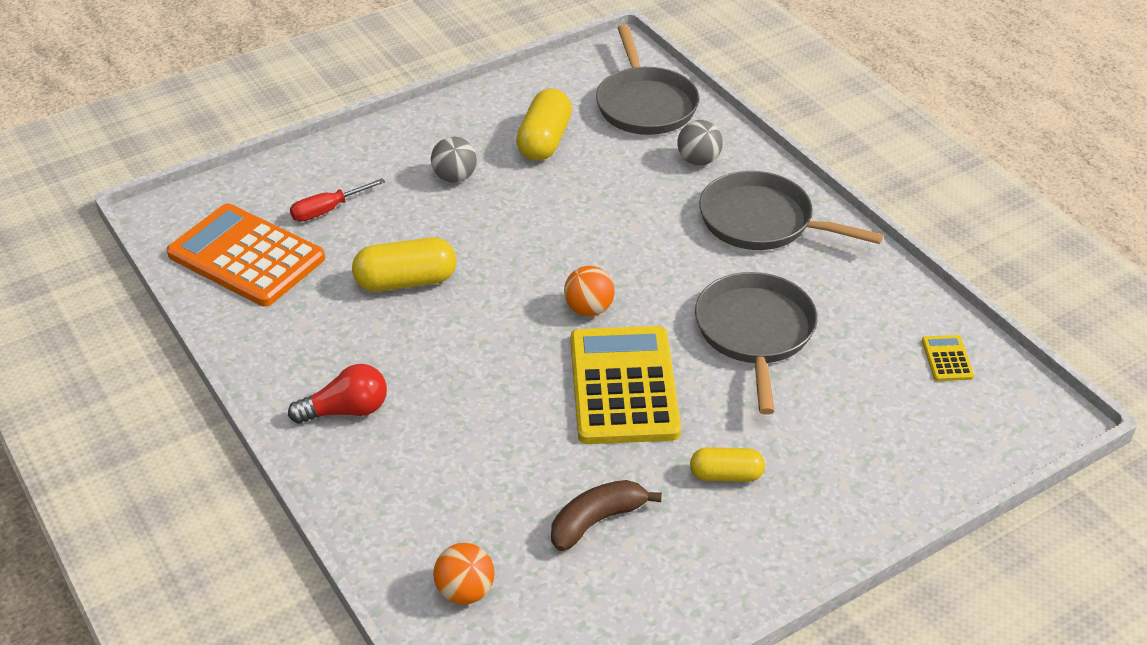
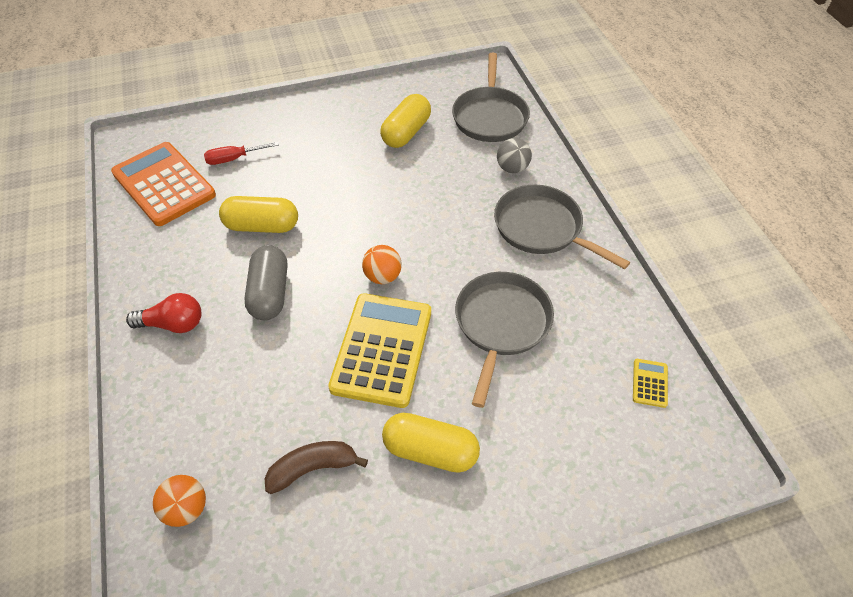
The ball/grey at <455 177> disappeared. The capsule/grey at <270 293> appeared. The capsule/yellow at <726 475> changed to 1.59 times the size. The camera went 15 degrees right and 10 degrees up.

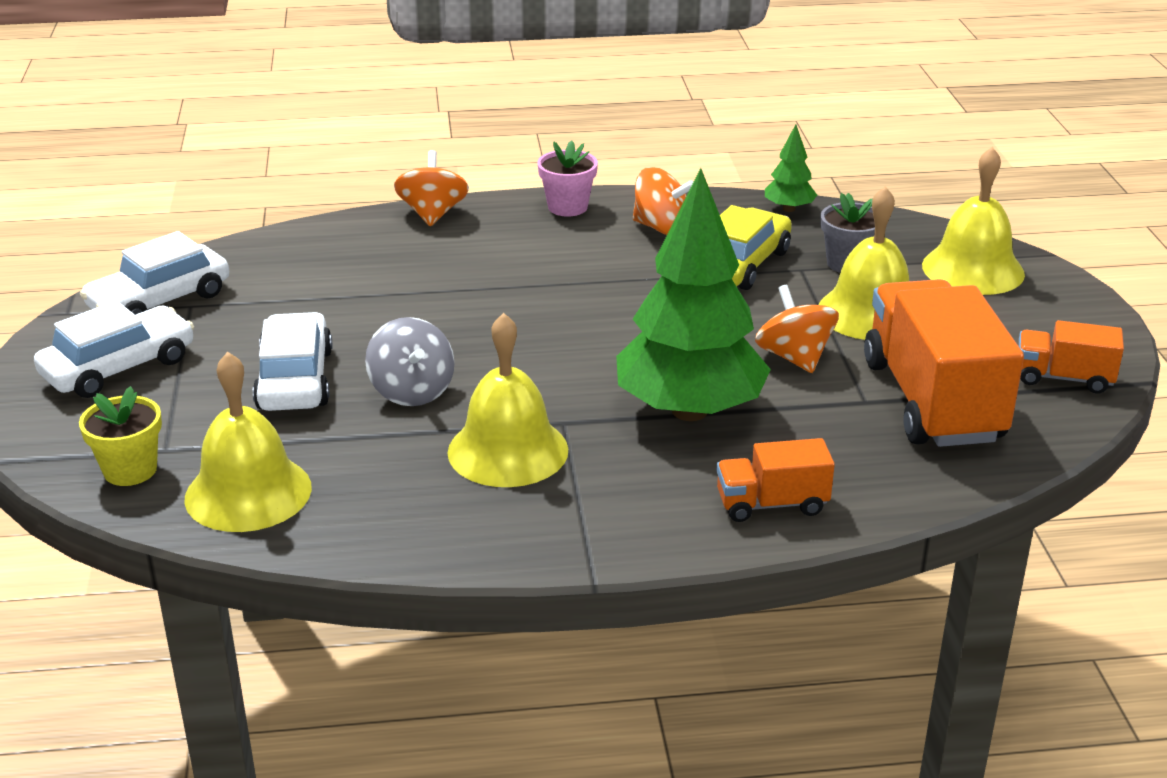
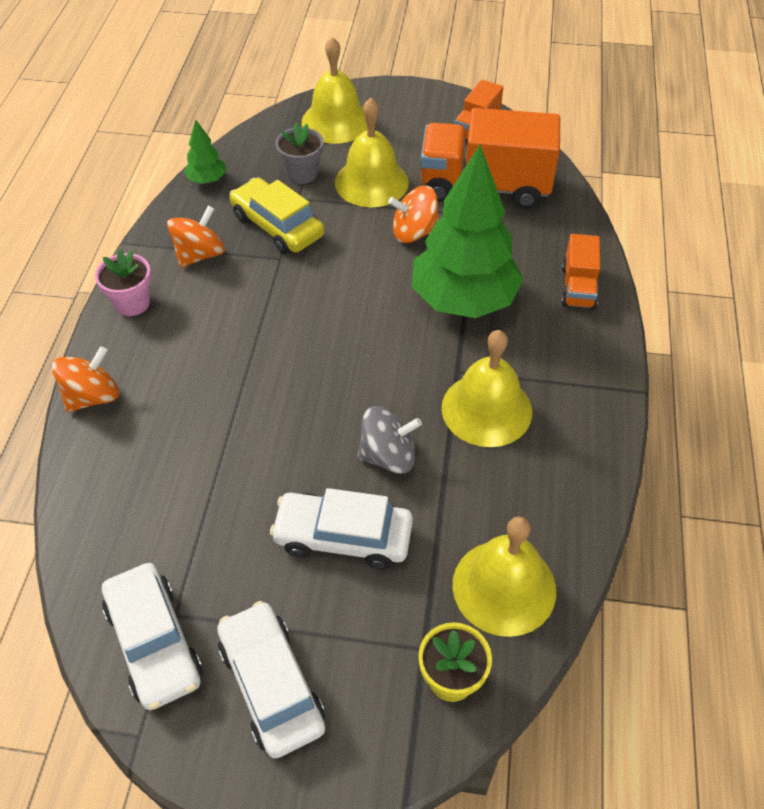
The spinning top/orange at <432 214> turned 120 degrees clockwise. The camera went 75 degrees left and 20 degrees up.

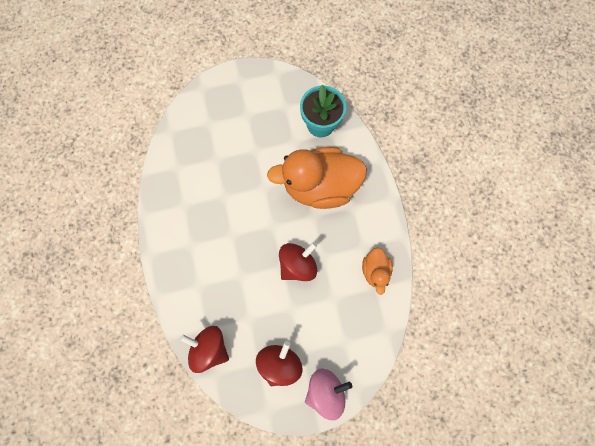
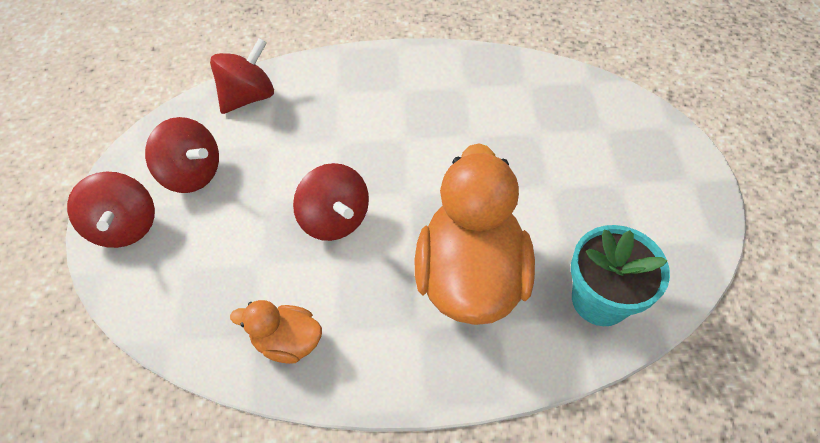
The spinning top/pink at <325 389> became the spinning top/red at <124 227>. The camera went 100 degrees right and 20 degrees down.

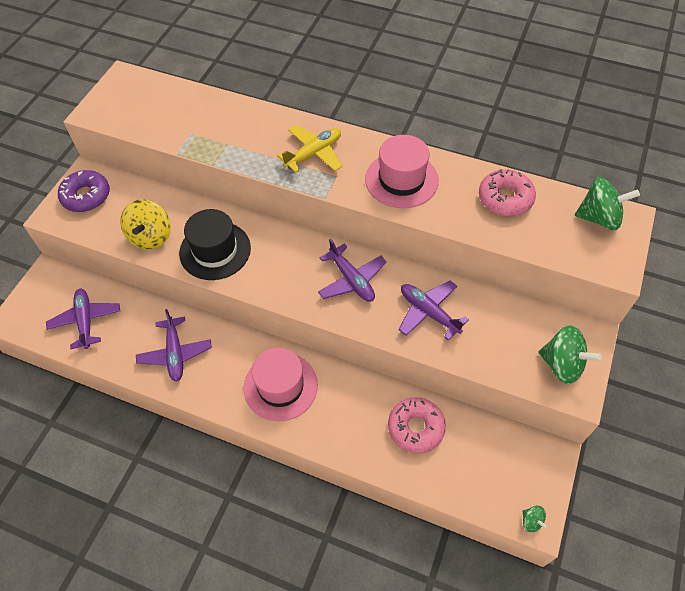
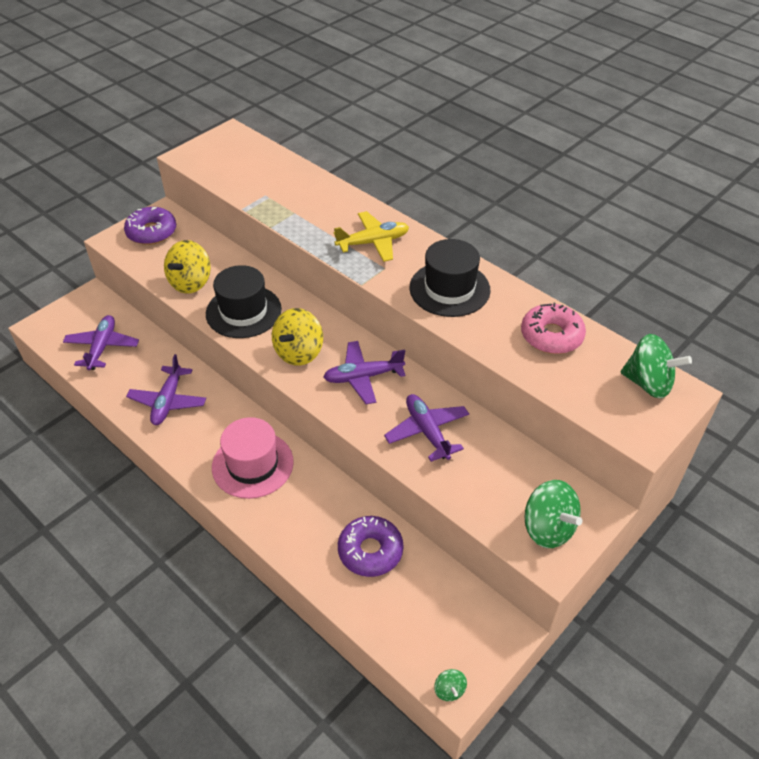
The spinning top/yellow at <299 352> appeared. The hat/pink at <401 180> became the hat/black at <449 289>. The donut/pink at <415 428> became the donut/purple at <370 551>. The plane/purple at <351 280> turned 90 degrees clockwise. The camera went 20 degrees right and 10 degrees down.

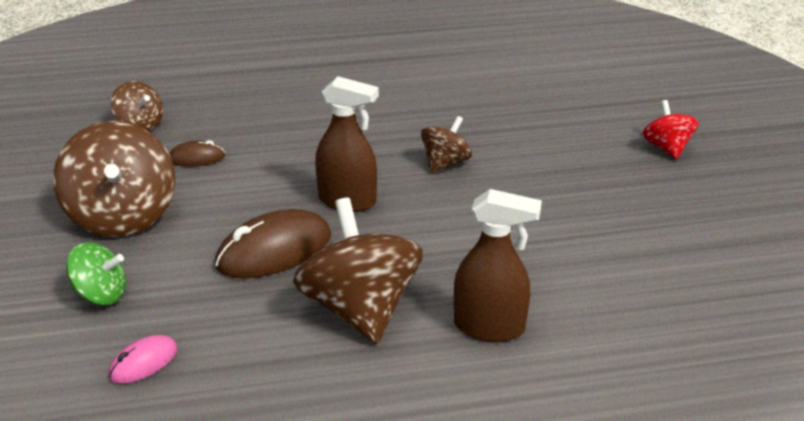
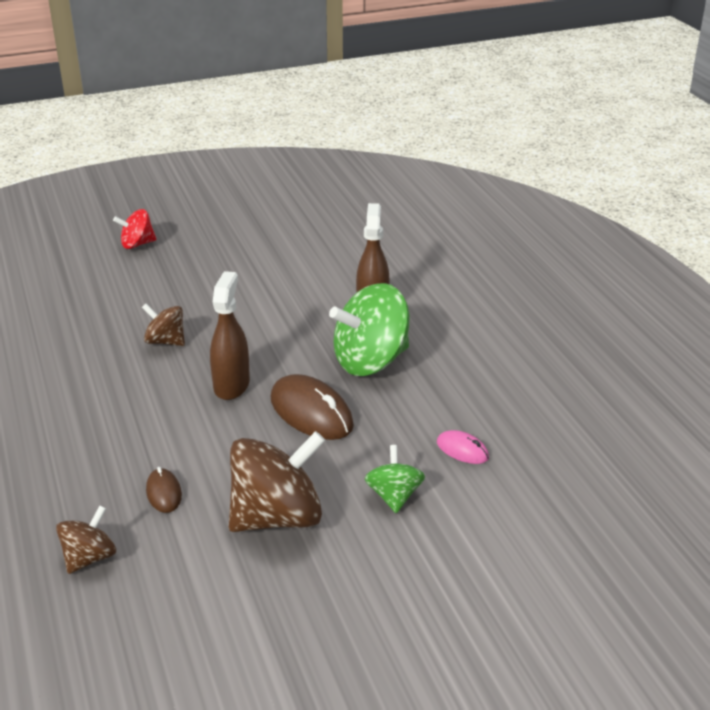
The spinning top/brown at <360 309> became the spinning top/green at <371 361>. The camera went 100 degrees left and 0 degrees up.

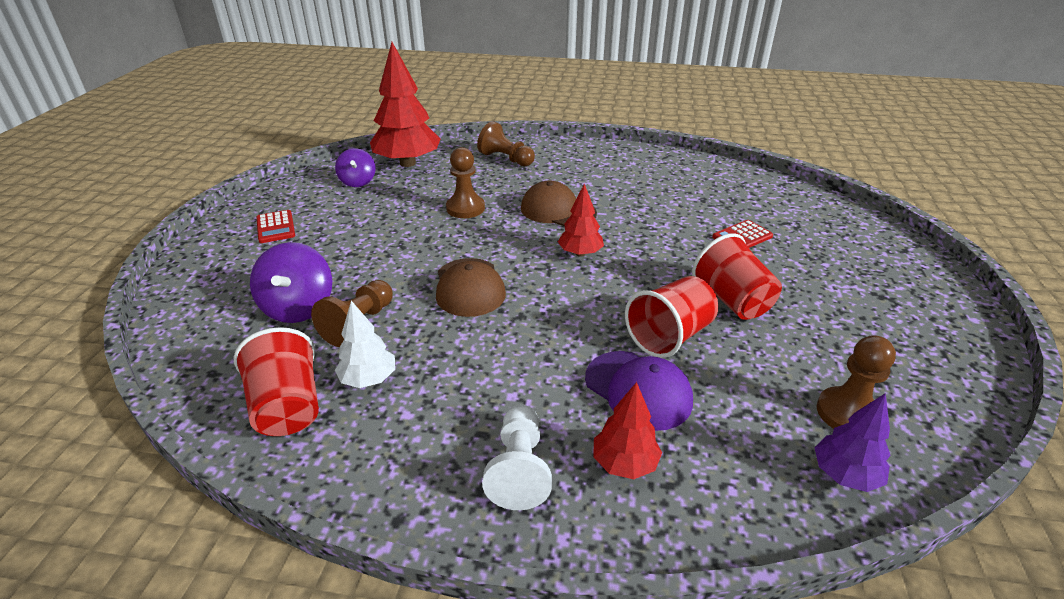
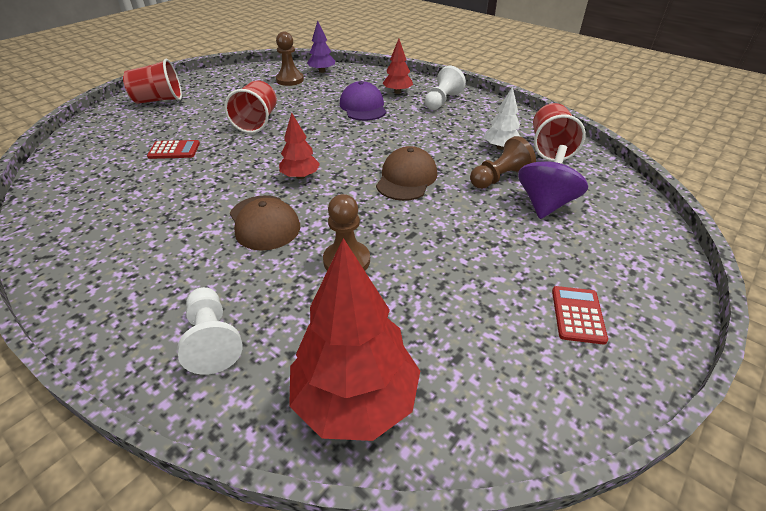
The spinning top/purple at <358 182> disappeared. The cup/red moved from <669 336> to <159 100>. The pawn/brown at <506 159> became the pawn/white at <212 340>. The camera went 150 degrees left and 5 degrees up.

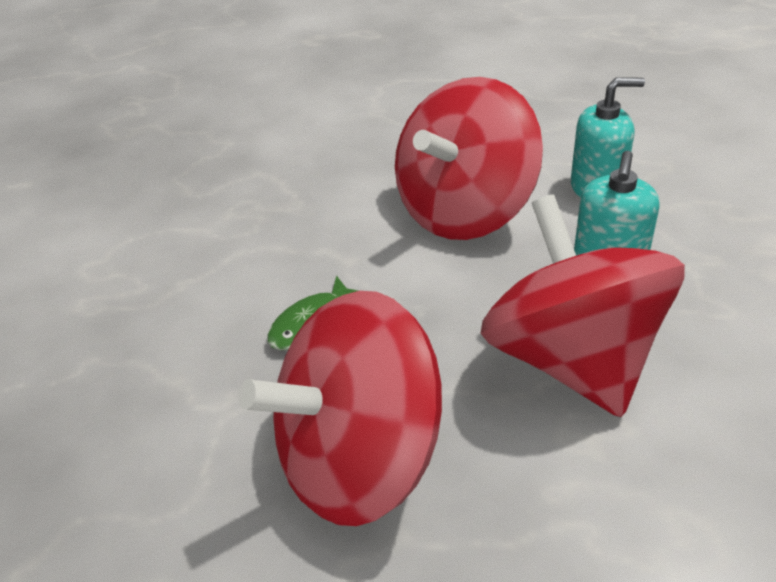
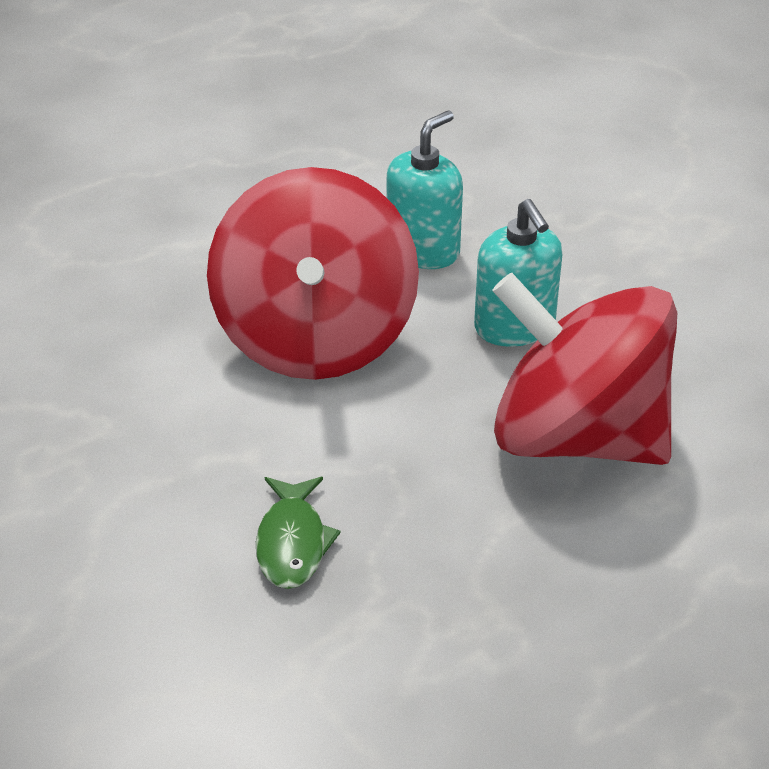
The spinning top/red at <360 459> disappeared. The camera went 45 degrees left and 0 degrees up.

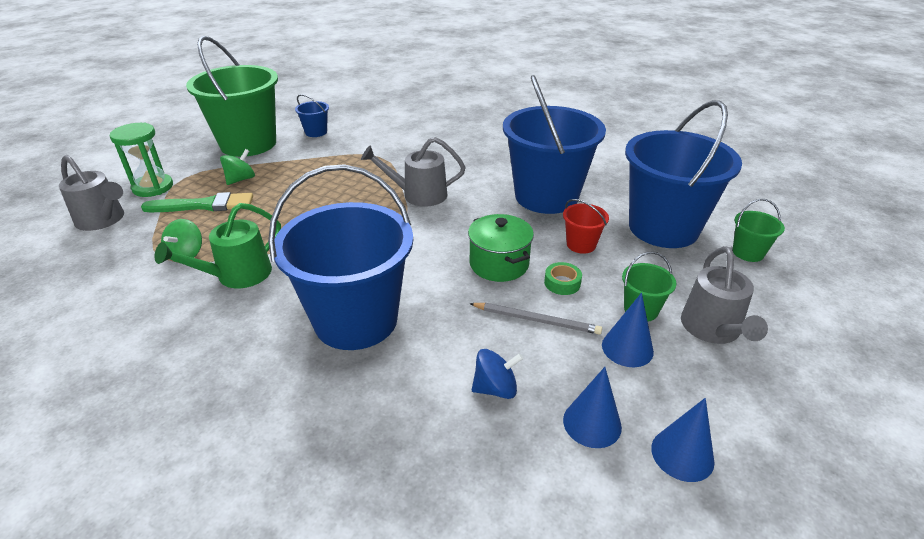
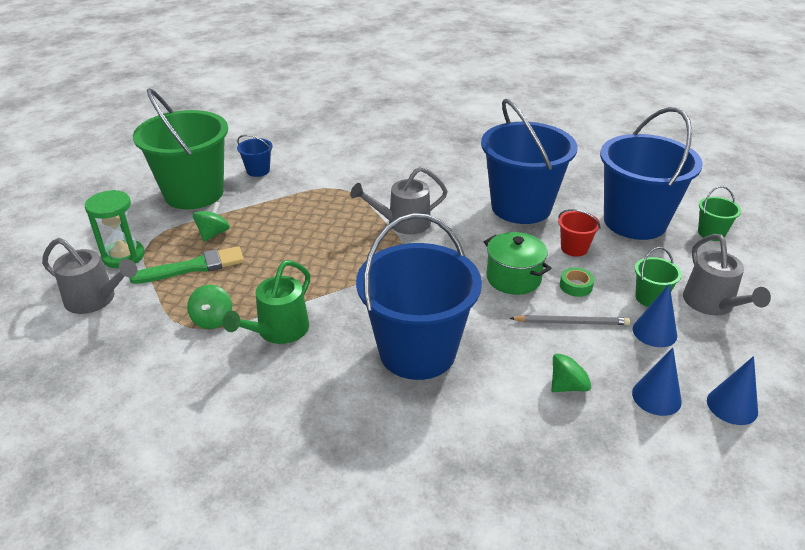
The spinning top/blue at <495 388> became the spinning top/green at <568 385>. The camera went 15 degrees left and 0 degrees up.

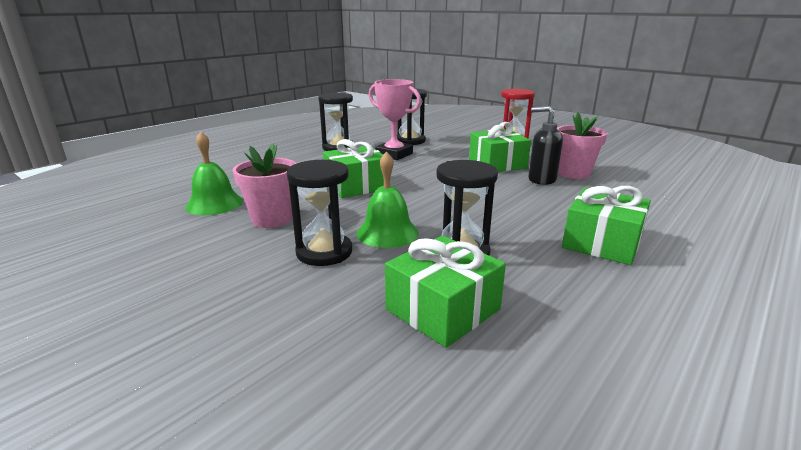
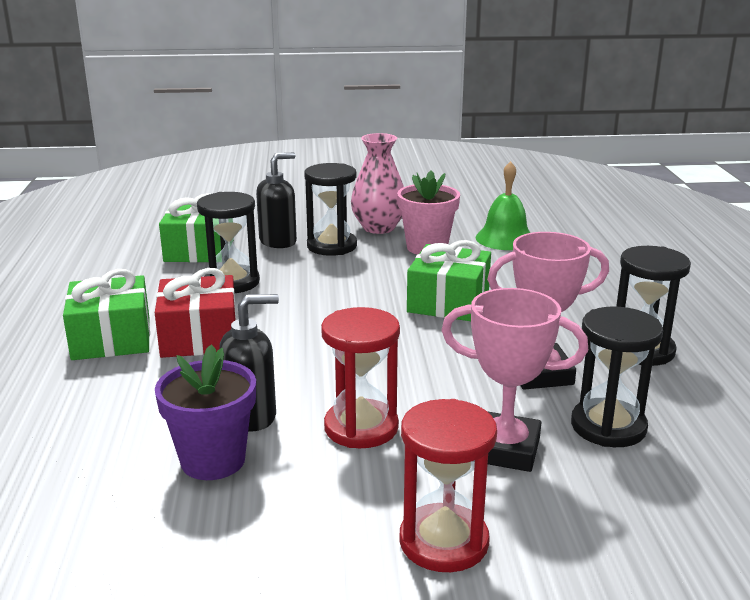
The bell/green at <387 233> disappeared. The gift/red at <199 337> appeared. The soap dispenser/black at <278 242> appeared. The vase/pink at <379 228> appeared. The trophy/pink at <504 449> appeared. The gift/green at <497 164> was replaced by the hourglass/red at <361 427>. The flower pot/pink at <573 173> became the flower pot/purple at <213 460>. The camera went 135 degrees right and 0 degrees up.

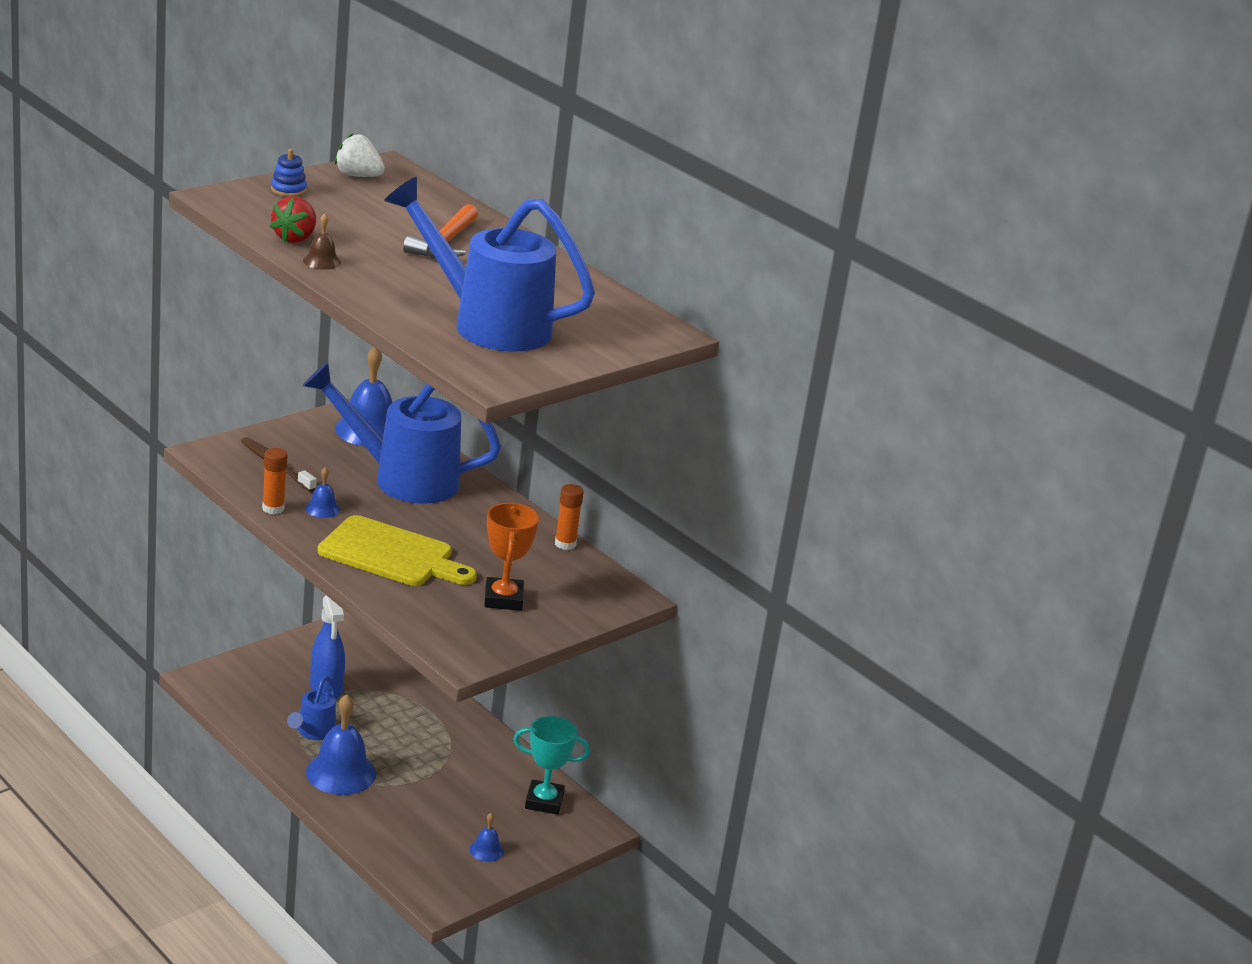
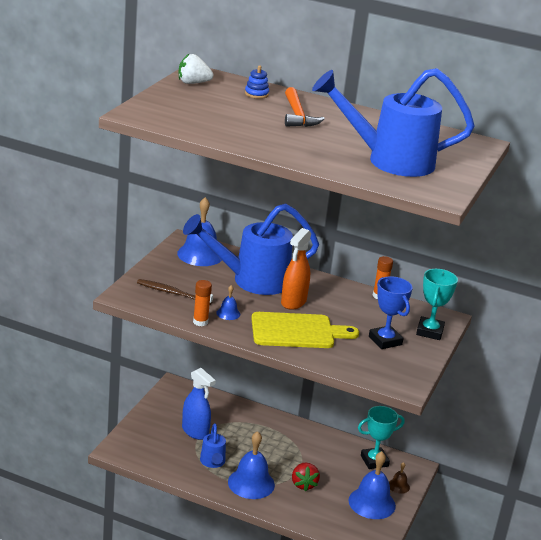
The spray bottle/orange at <293 302> appeared. The trophy/turquoise at <429 331> appeared. The strawberry/red moved from <295 238> to <303 484>. The stacking toy/blue moved from <288 190> to <256 94>. The bell/brown moved from <321 261> to <398 486>. The trophy/orange at <503 599> became the trophy/blue at <385 340>. The bell/blue at <486 850> changed to 2.09 times the size. The camera went 25 degrees left and 0 degrees up.

